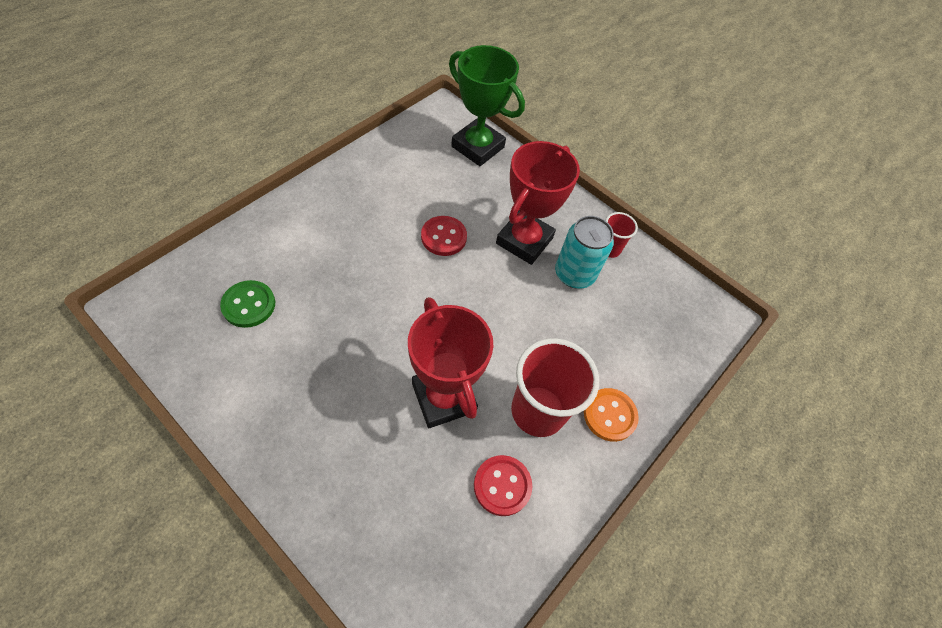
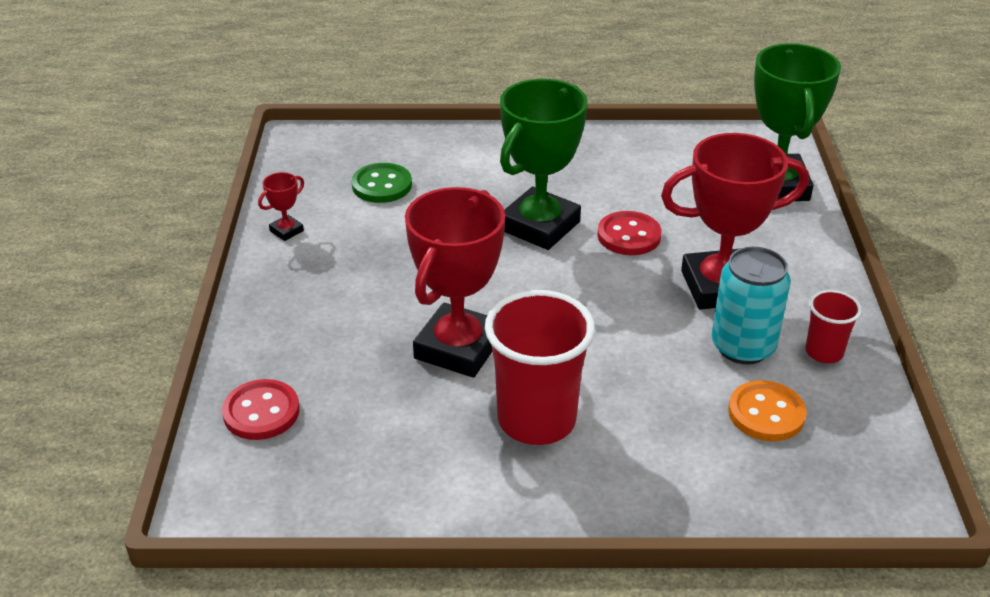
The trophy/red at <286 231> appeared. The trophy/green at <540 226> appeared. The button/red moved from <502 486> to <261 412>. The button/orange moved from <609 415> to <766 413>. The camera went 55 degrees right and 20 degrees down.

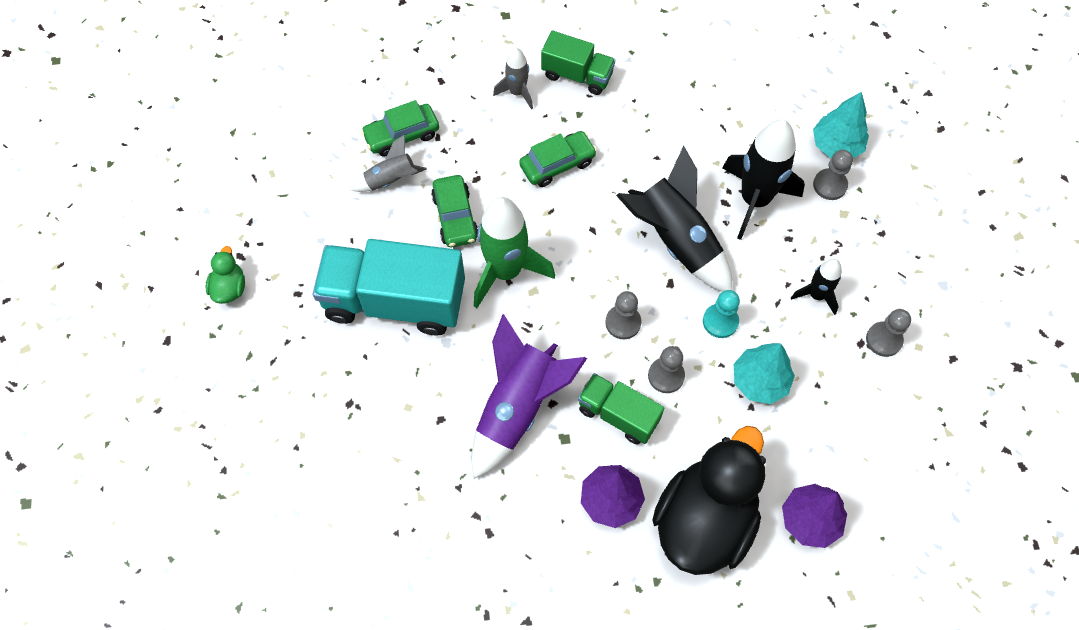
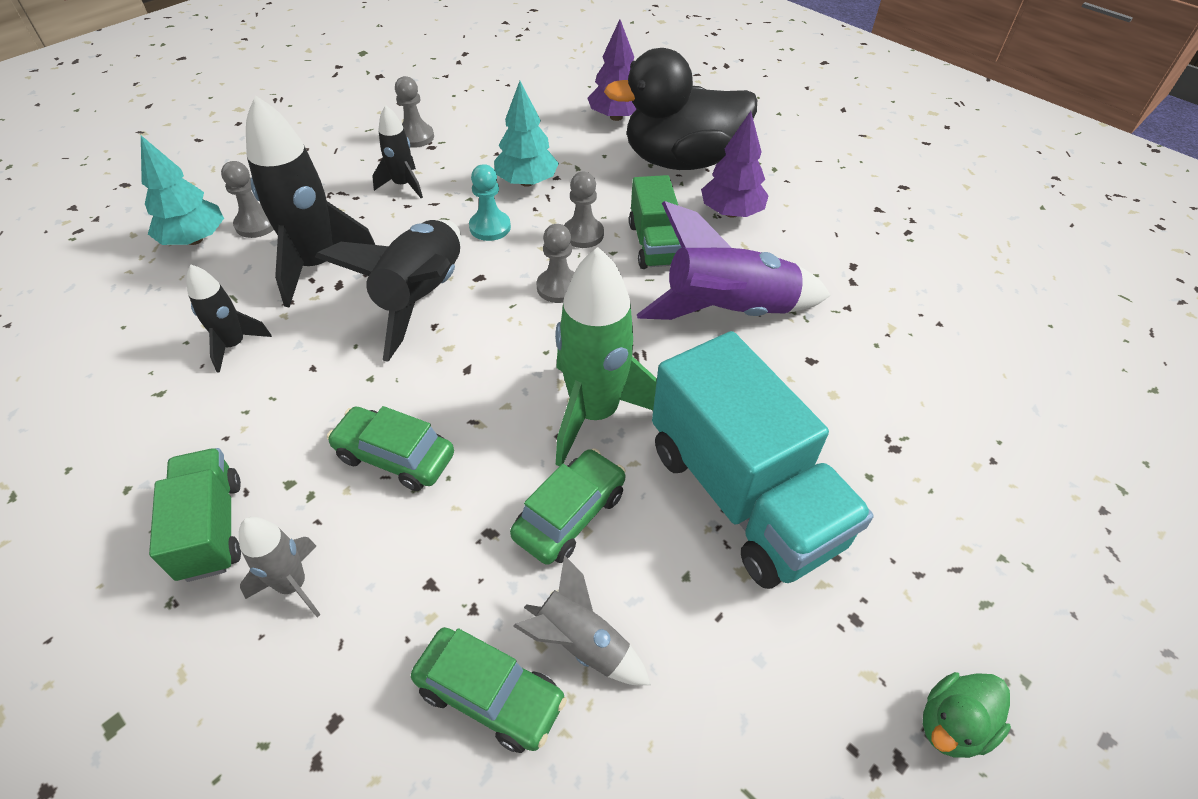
The rocket/black at <234 345> appeared. The camera went 130 degrees left and 15 degrees down.

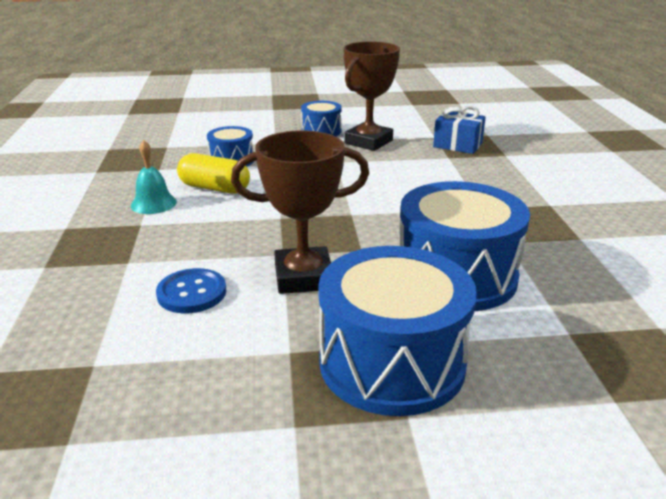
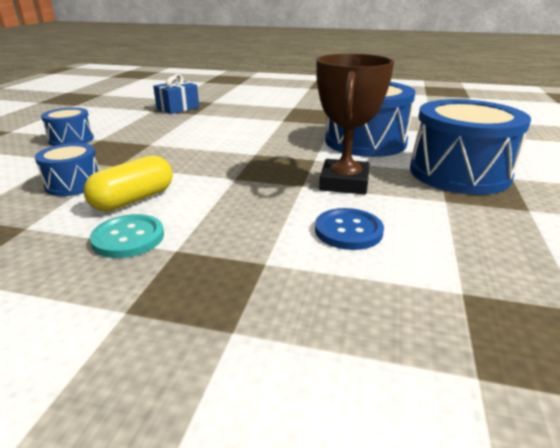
The trophy/brown at <368 142> disappeared. The bell/turquoise at <153 203> was replaced by the button/turquoise at <128 238>. The camera went 70 degrees left and 0 degrees up.

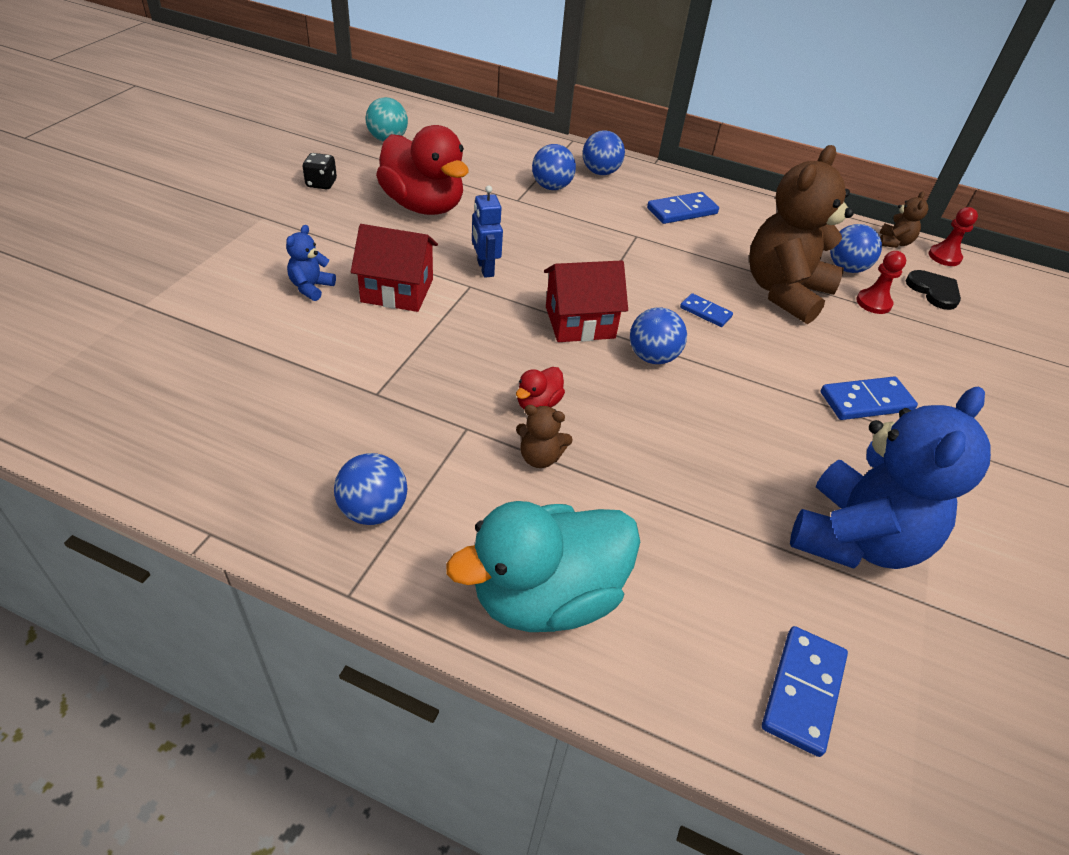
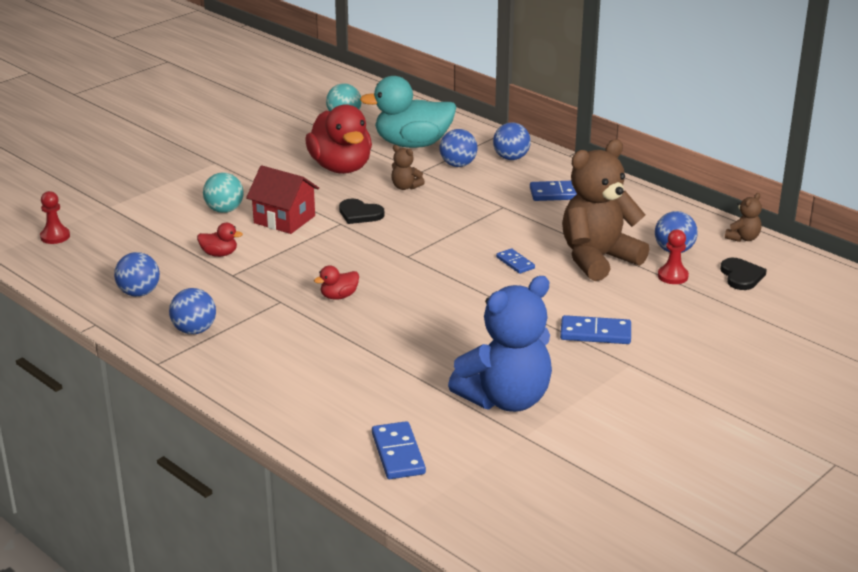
The dice/black at <321 184> disappeared. The house/red at <580 322> disappeared. The duck/red at <219 254> appeared. The duck/turquoise moved from <546 596> to <412 144>. The teddy bear/brown moved from <540 457> to <405 187>. The ball/blue moved from <652 357> to <139 293>. The pawn/red moved from <944 257> to <55 236>. The teddy bear/blue at <311 287> was replaced by the ball/turquoise at <224 210>. The robot/blue at <485 268> was replaced by the heart/black at <359 214>. The domino/blue at <803 691> turned 60 degrees counterclockwise. The camera went 25 degrees right and 15 degrees down.

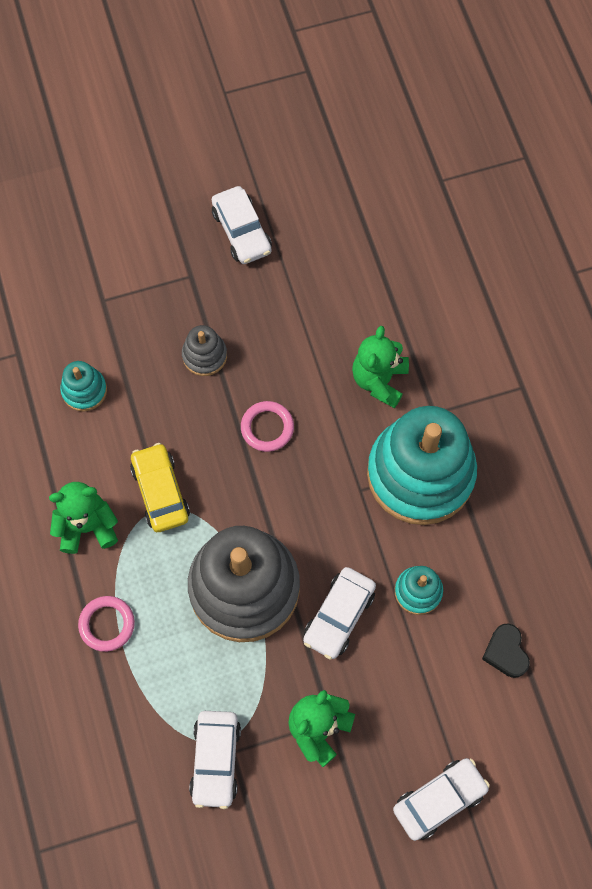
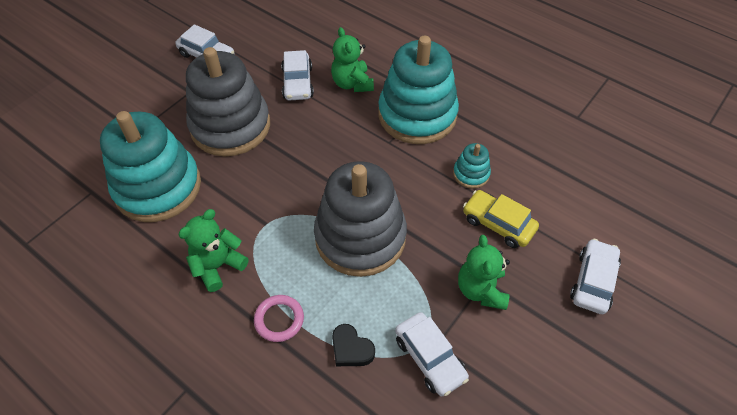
The ring/pink at <267 428> disappeared. The car/yellow moved from <160 492> to <498 224>. The car/white moved from <339 616> to <298 83>. The heart/black moved from <506 652> to <351 349>. The stacking toy/turquoise at <84 390> changed to 2.32 times the size. The stacking toy/grey at <204 355> changed to 2.32 times the size. The camera went 35 degrees left and 15 degrees down.

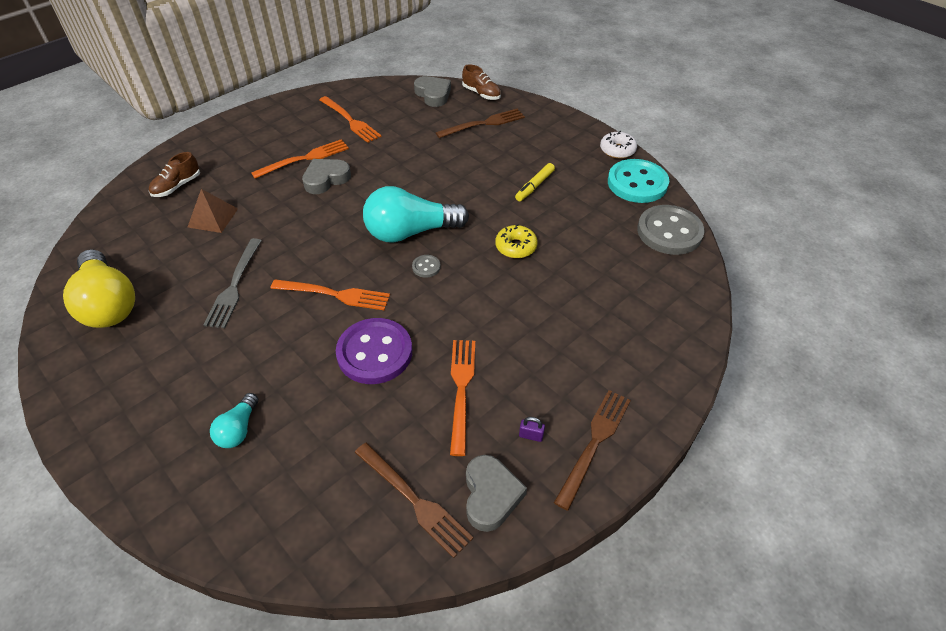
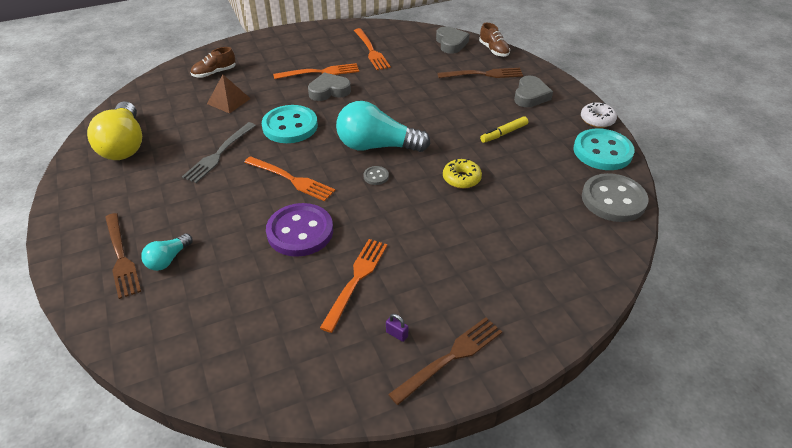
The button/turquoise at <290 126> appeared. The fork/brown moved from <415 500> to <121 257>. The heart/grey moved from <491 495> to <530 96>. The camera went 20 degrees right and 5 degrees down.

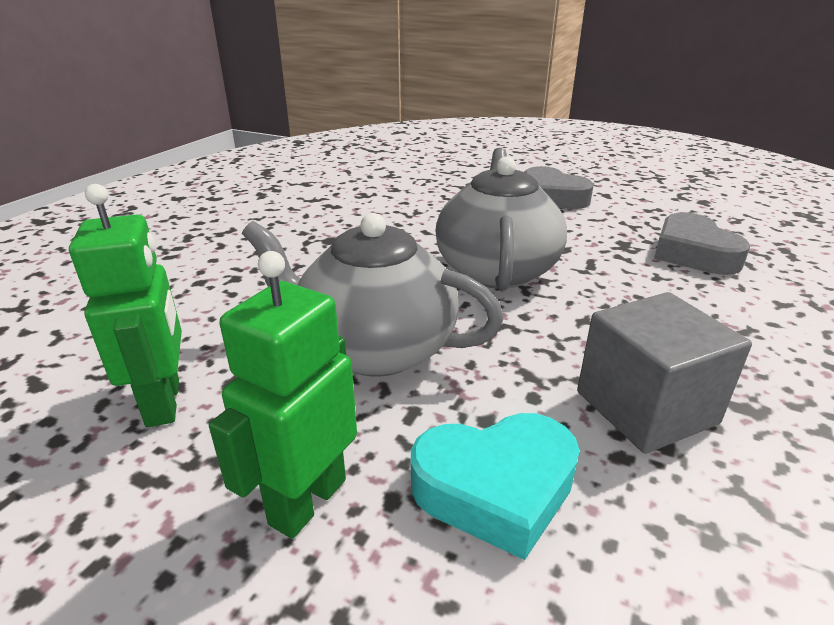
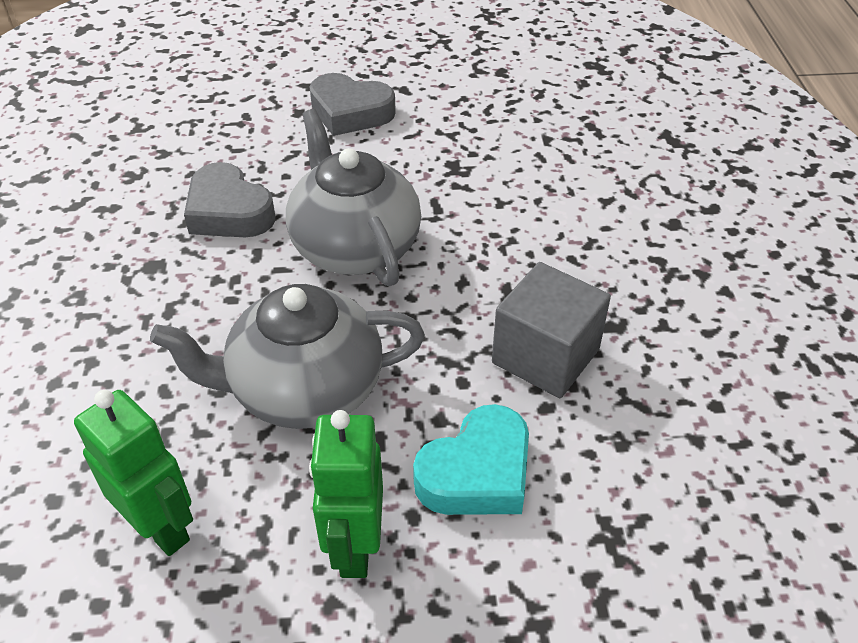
The heart/grey moved from <693 253> to <229 212>. The camera went 30 degrees left and 15 degrees up.

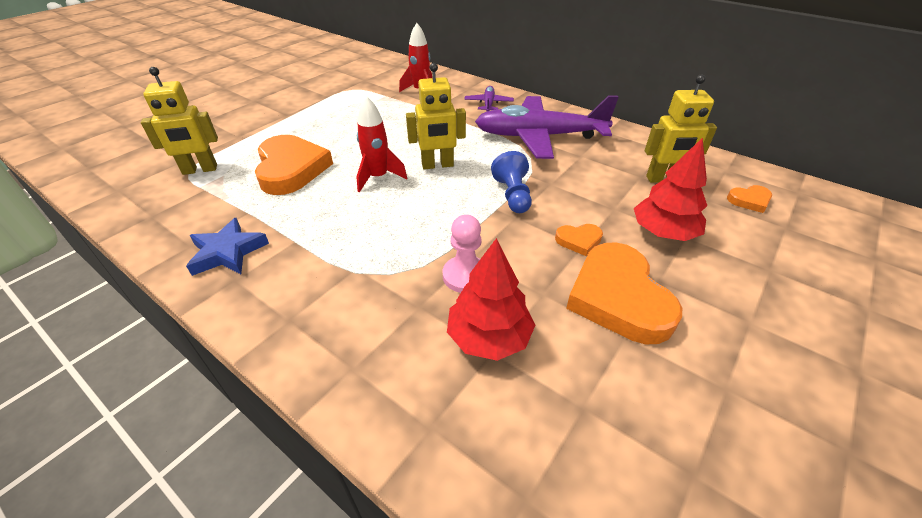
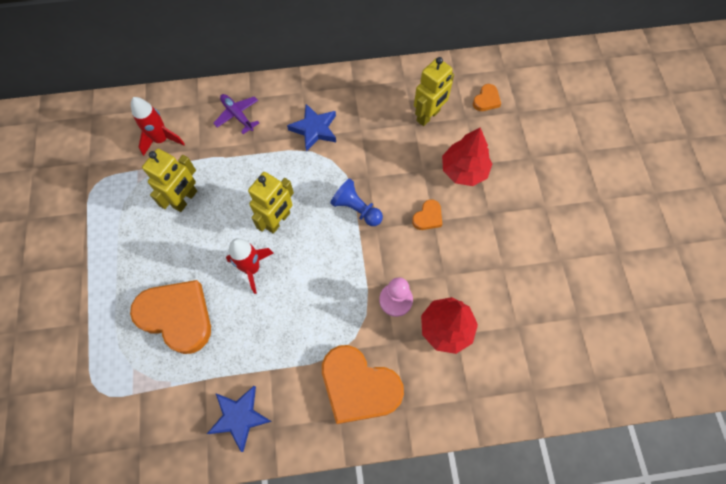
The robot/yellow moved from <200 170> to <185 199>. The heart/orange moved from <618 298> to <359 386>. The plane/purple at <539 136> was replaced by the star/blue at <314 129>. The camera went 45 degrees left and 25 degrees up.

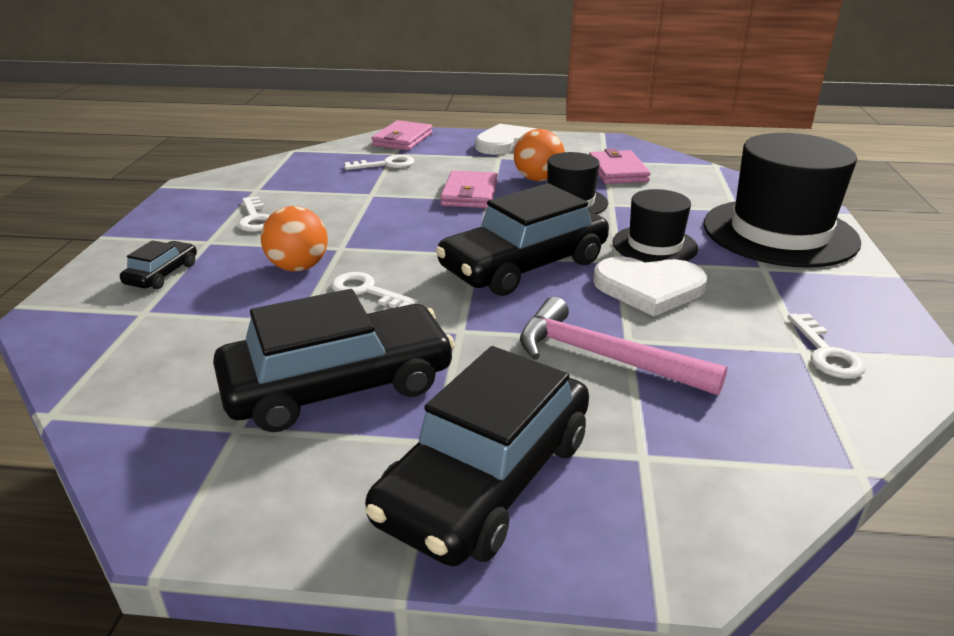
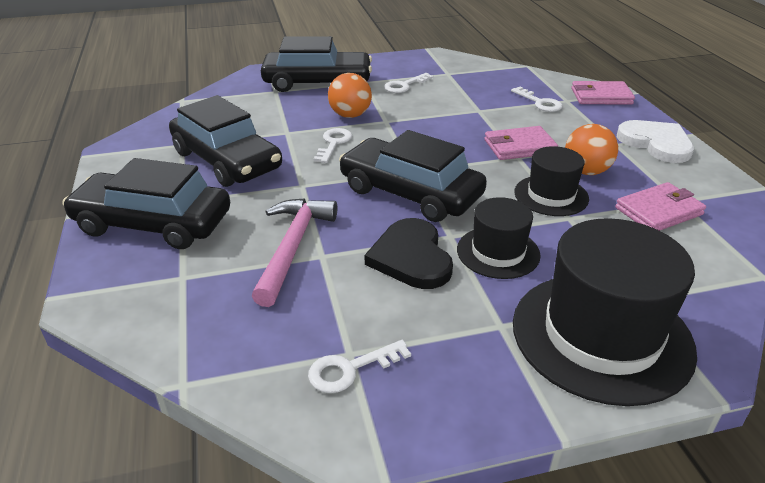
The heart/white at <649 288> became the heart/black at <411 257>. The car/black at <162 274> changed to 2.21 times the size. The camera went 70 degrees right and 5 degrees up.

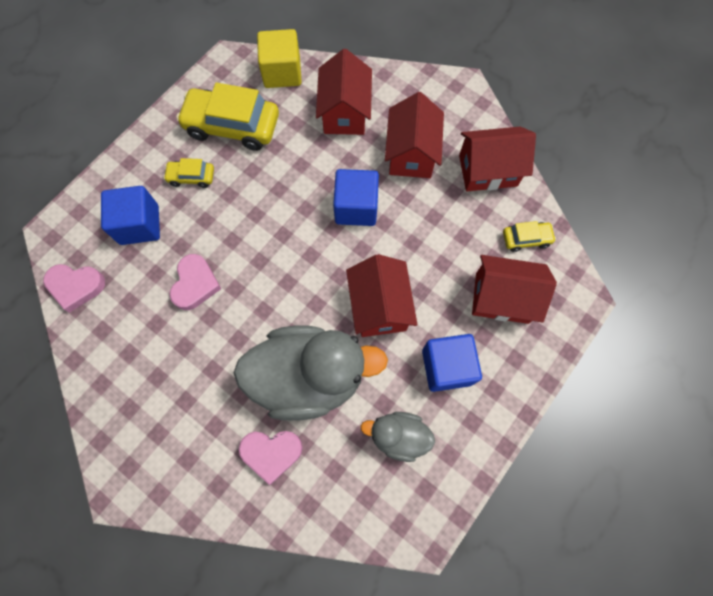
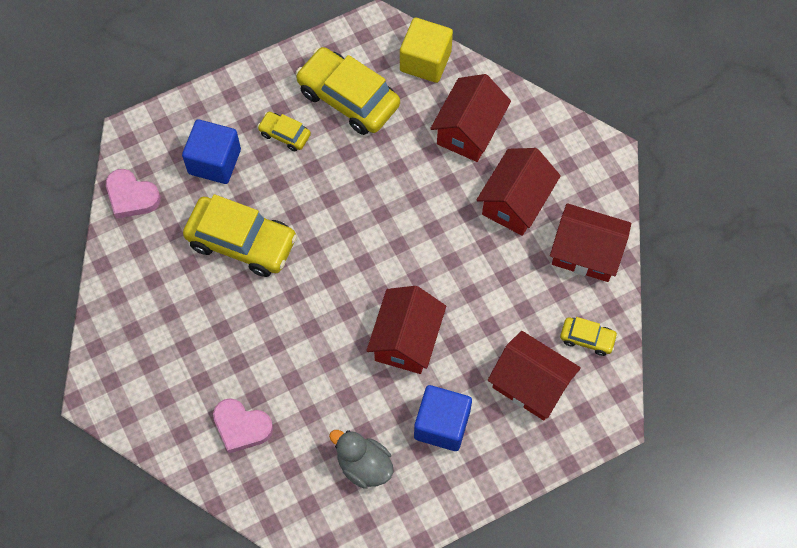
The duck/grey at <309 377> disappeared. The cube/blue at <356 207> disappeared. The heart/pink at <195 284> was replaced by the car/yellow at <242 242>. The camera went 25 degrees right and 5 degrees down.

